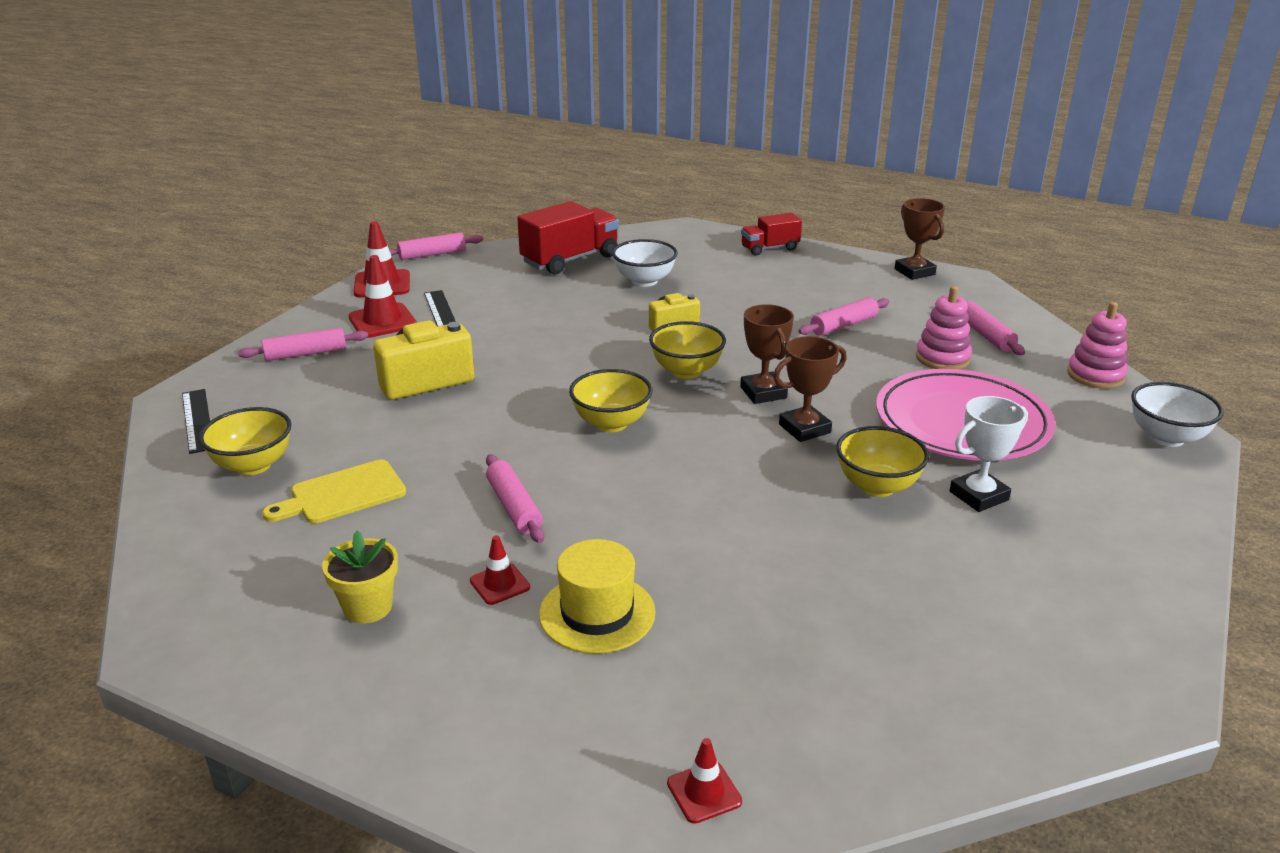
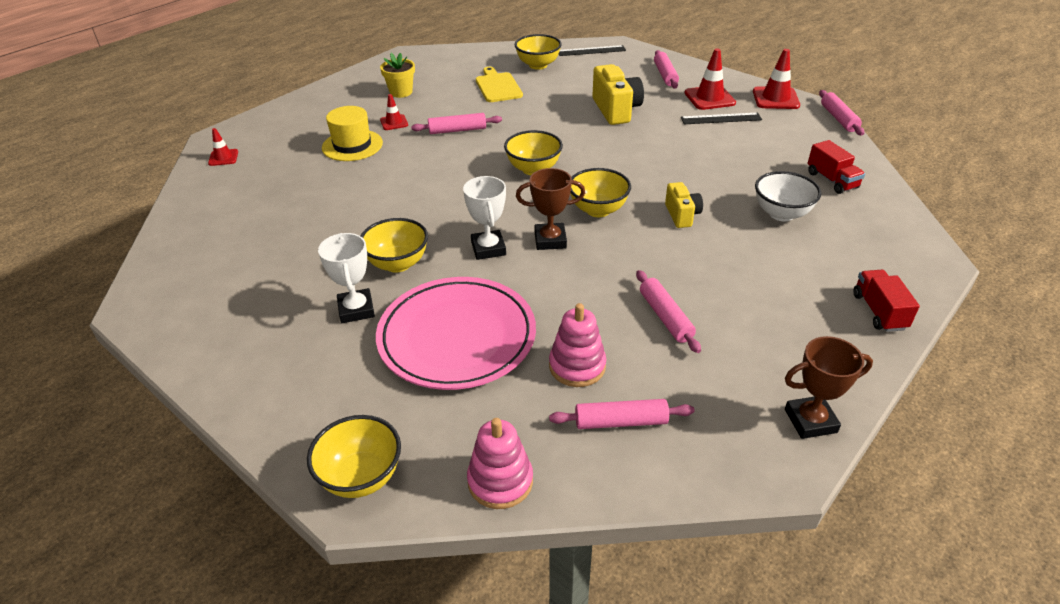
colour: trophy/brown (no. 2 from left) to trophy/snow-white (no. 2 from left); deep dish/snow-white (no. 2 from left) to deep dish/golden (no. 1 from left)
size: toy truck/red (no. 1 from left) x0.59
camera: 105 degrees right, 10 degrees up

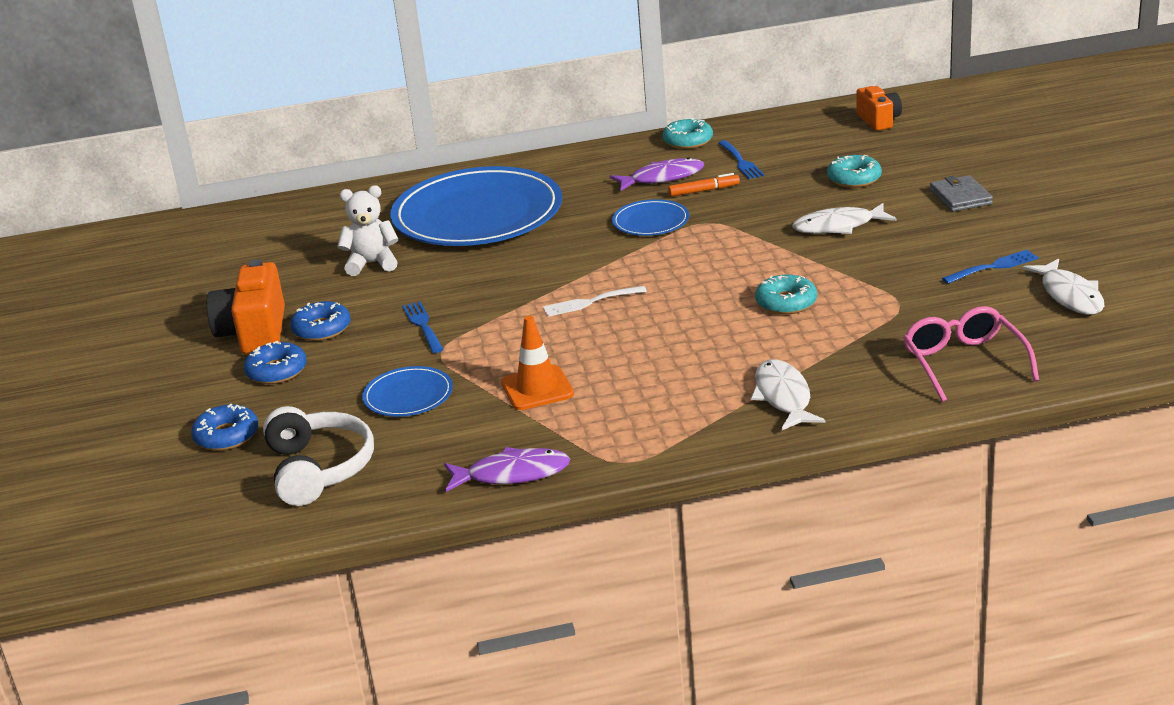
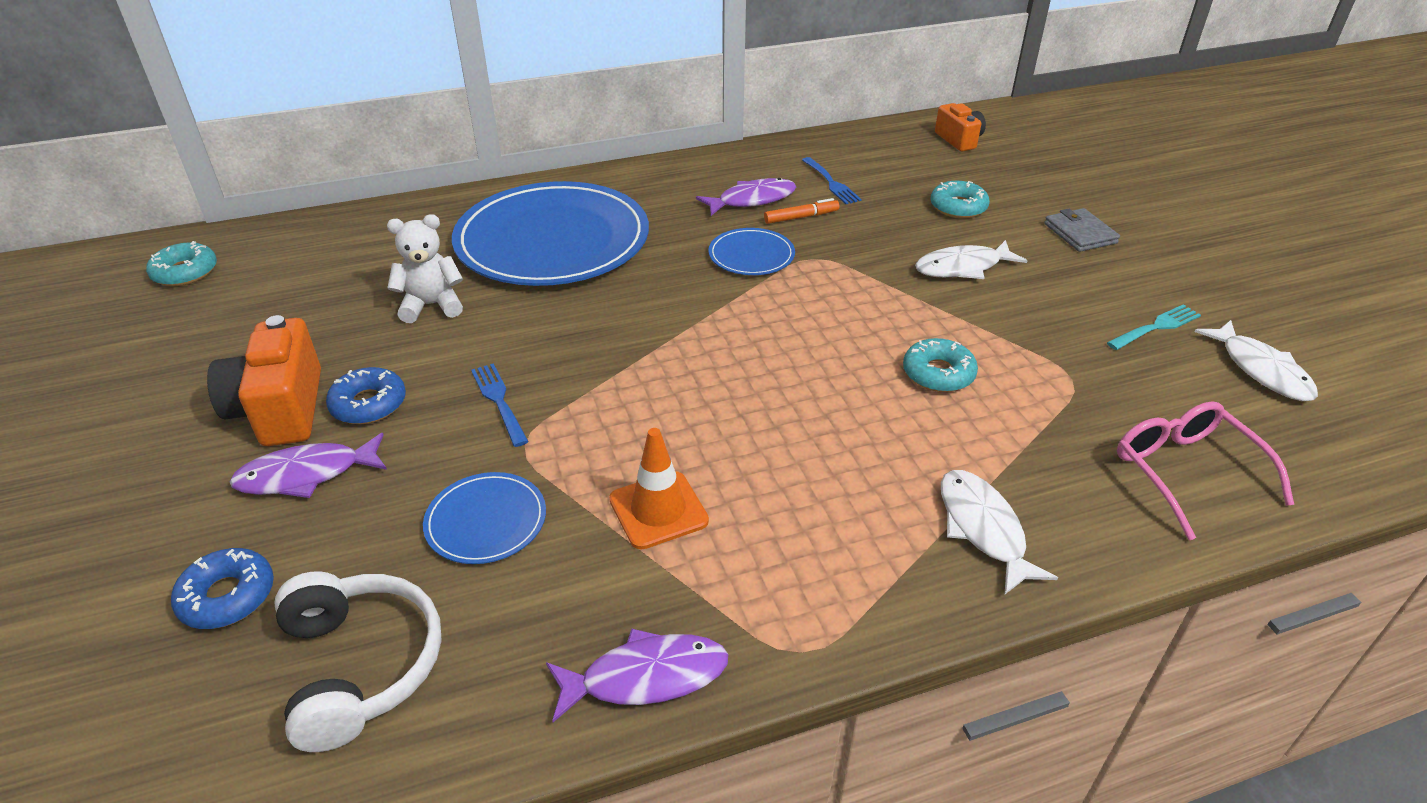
missing: table fork/snow-white
relocated: doughnut/teal (no. 1 from left)
exchanged: doughnut/cobalt (no. 2 from left) to toy fish/violet (no. 1 from left)
colour: table fork/cobalt (no. 3 from left) to table fork/teal
camera: 10 degrees left, 10 degrees up

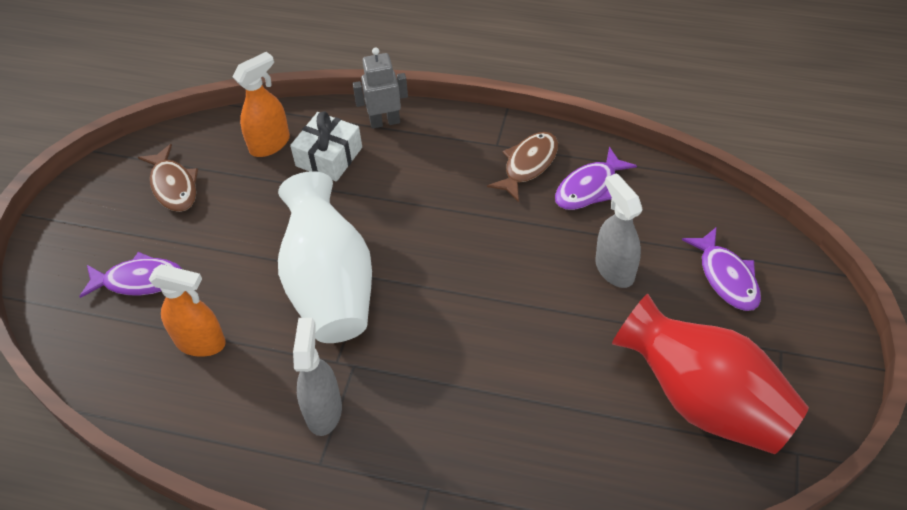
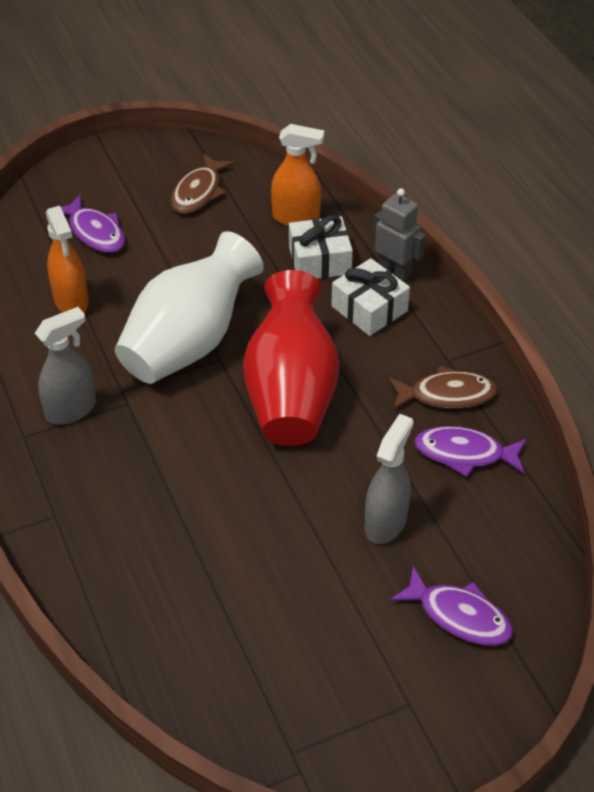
appeared: present/snow-white (no. 2 from left)
relocated: vase/red
spun: toy fish/violet (no. 3 from left in the first image) 90 degrees counterclockwise
camera: 50 degrees right, 5 degrees down

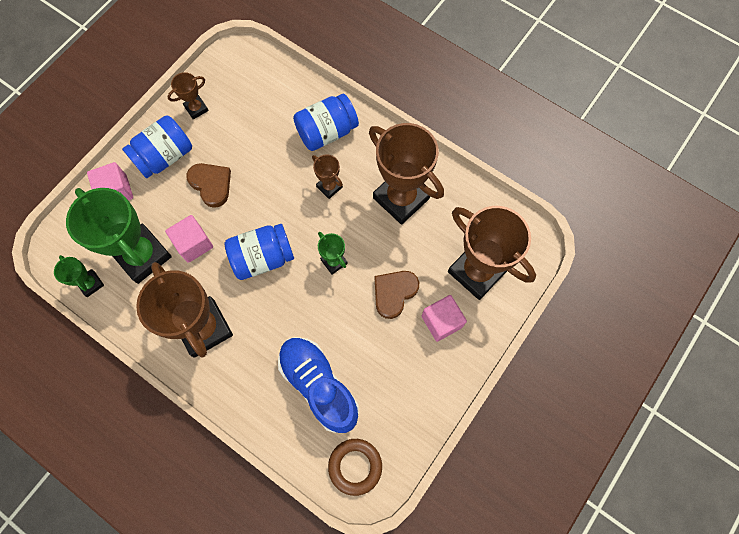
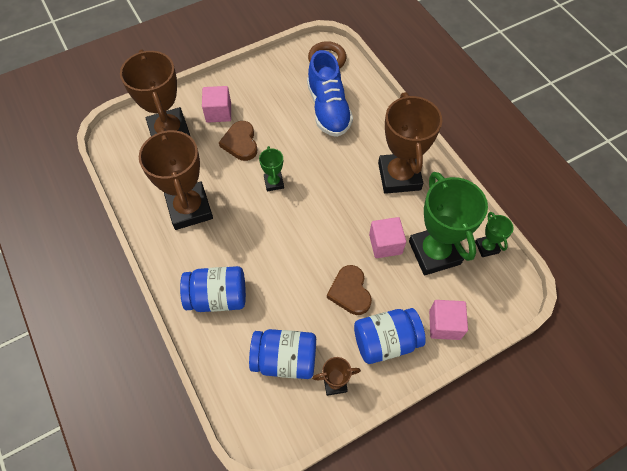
missing: trophy/brown (no. 3 from left)
relocated: jar/cobalt (no. 2 from left)
spun: love heart/brown (no. 2 from left in the first image) 105 degrees clockwise
camera: 155 degrees left, 10 degrees down

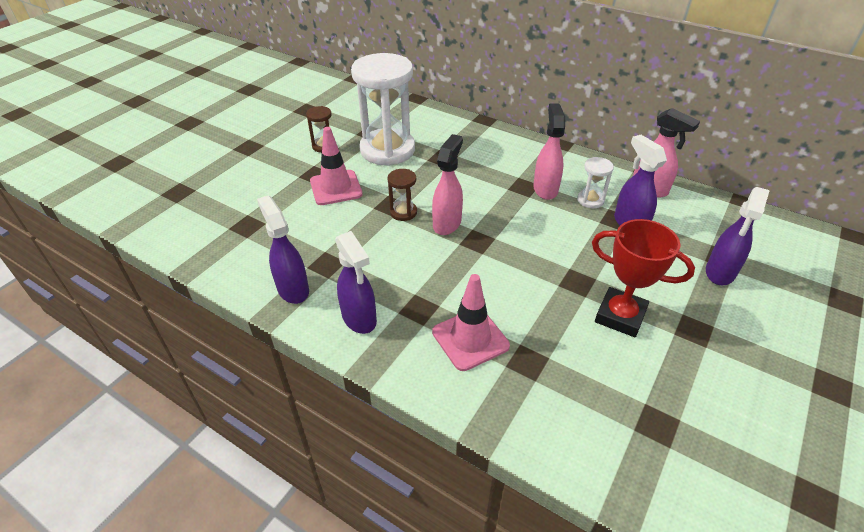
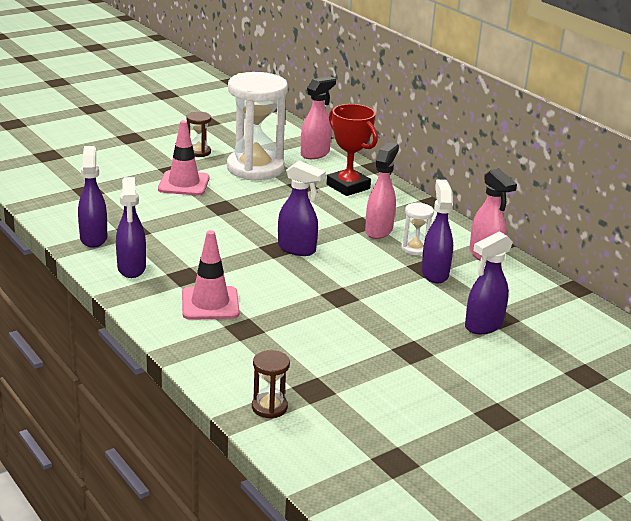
appeared: spray bottle/violet (no. 3 from left)
relocated: spray bottle/rose-pink (no. 1 from left); hourglass/brown (no. 2 from left); trophy/red
camera: 20 degrees right, 15 degrees down

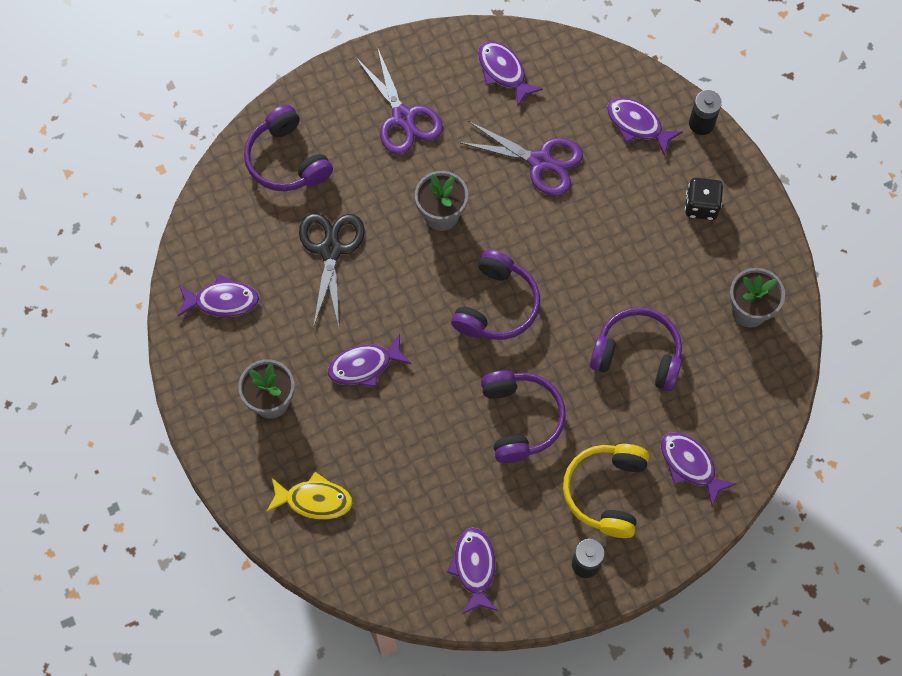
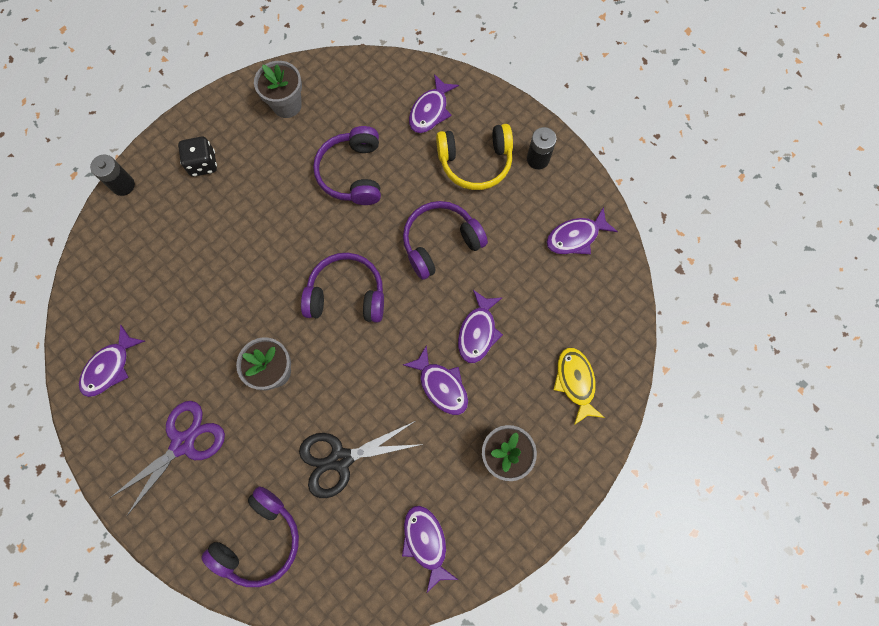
missing: shears/violet (no. 2 from left)
relocated: toy fish/violet (no. 5 from left)
camera: 110 degrees left, 5 degrees up

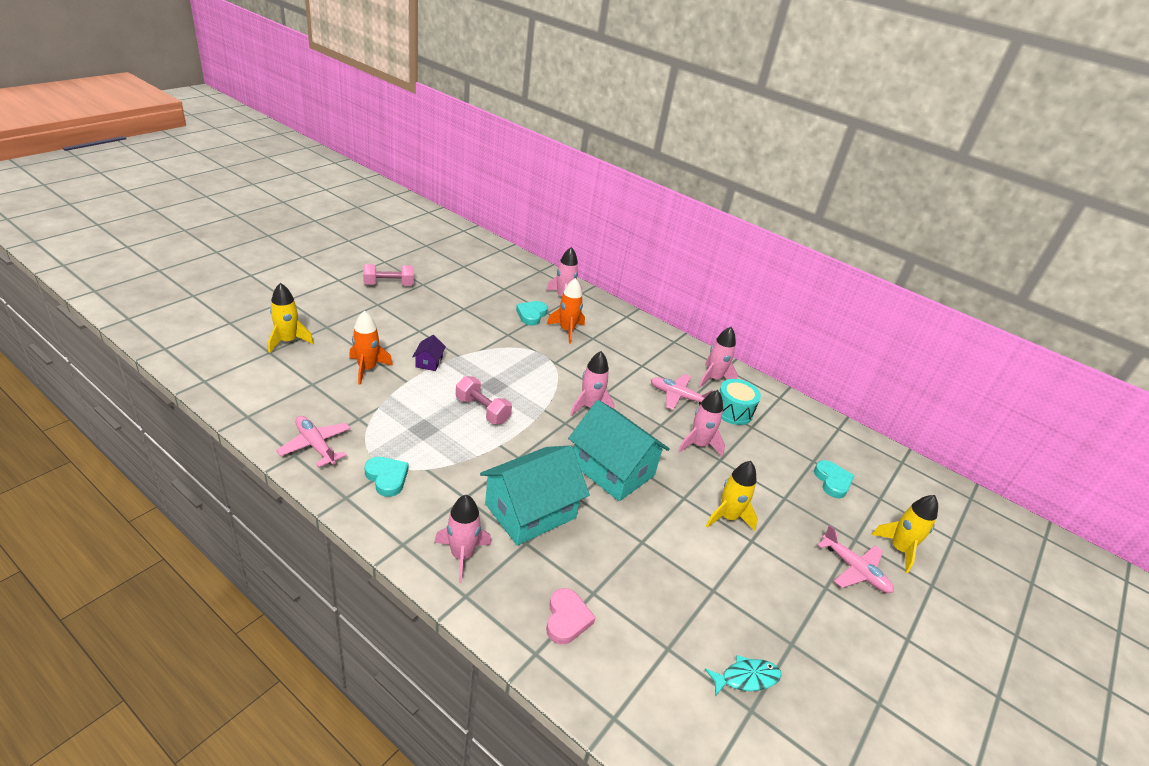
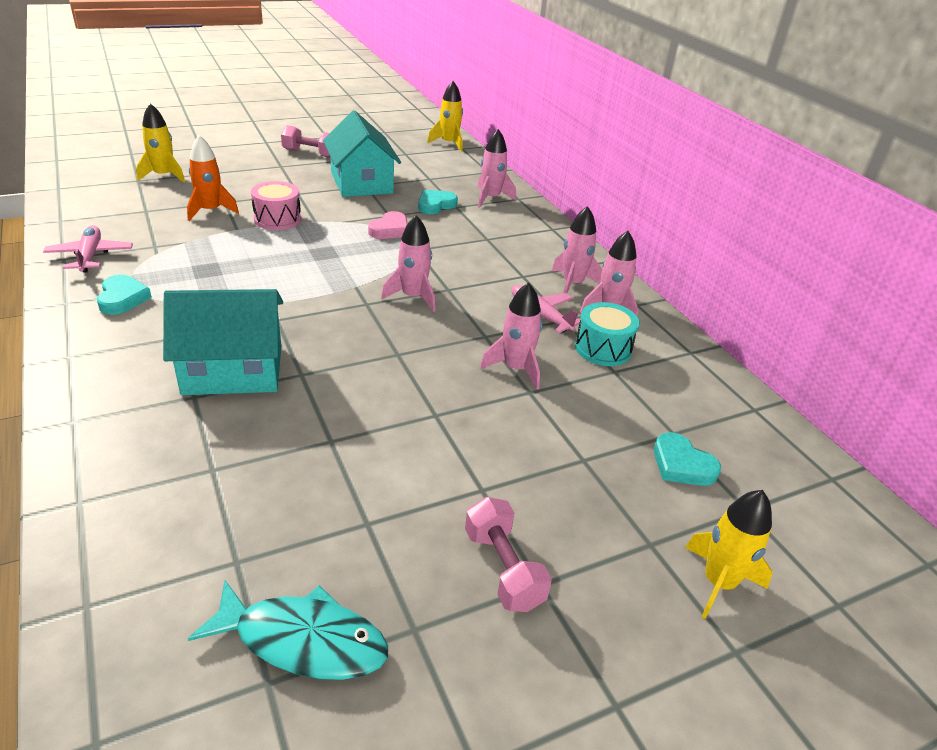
missing: toy rocket/orange (no. 2 from left); aeroplane/rose-pink (no. 3 from left)
relocated: dumbbell/rose-pink (no. 2 from left); cottage/teal (no. 2 from left); toy rocket/golden (no. 2 from left); toy rocket/rose-pink (no. 1 from left in the first image) to toy rocket/rose-pink (no. 4 from left); love heart/rose-pink
exchanged: cottage/violet to toy drum/rose-pink
spun: love heart/teal (no. 3 from left) 120 degrees clockwise
size: toy fish/teal x1.60
camera: 30 degrees right, 0 degrees up

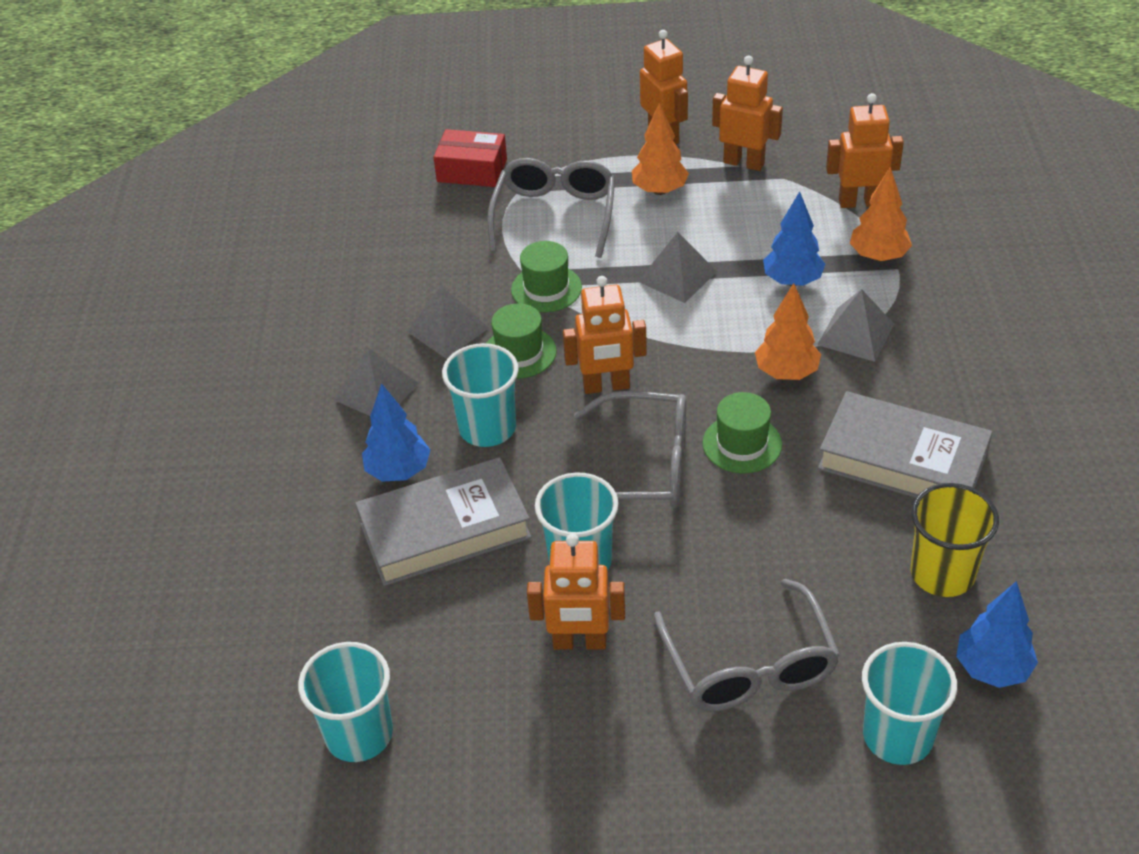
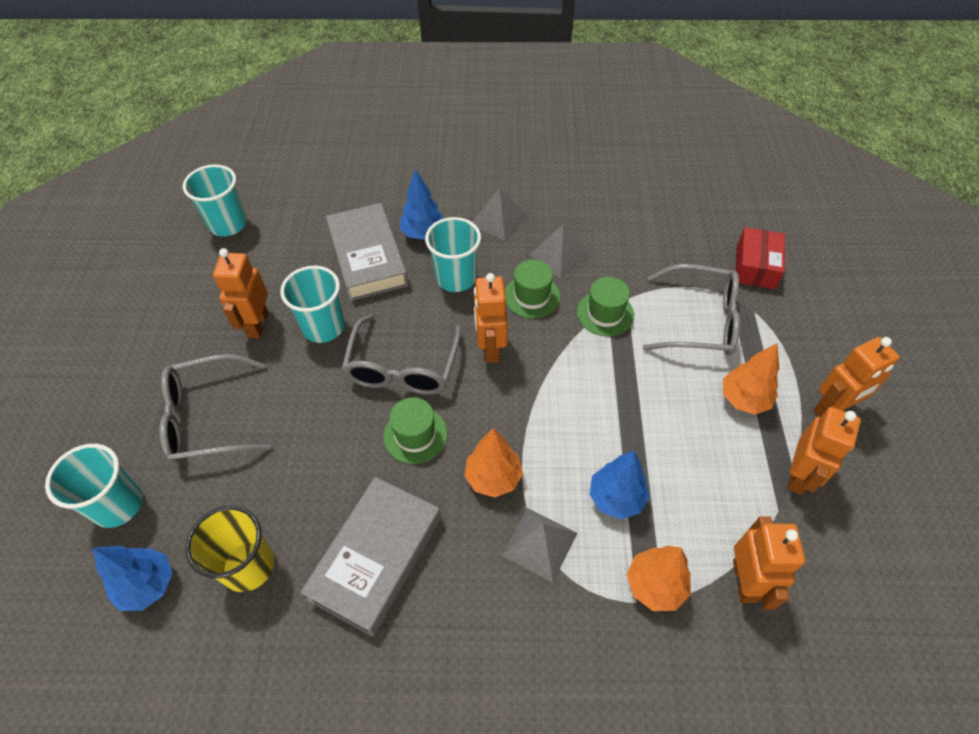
missing: solid pyramid/gray (no. 3 from left)
camera: 90 degrees right, 10 degrees up

